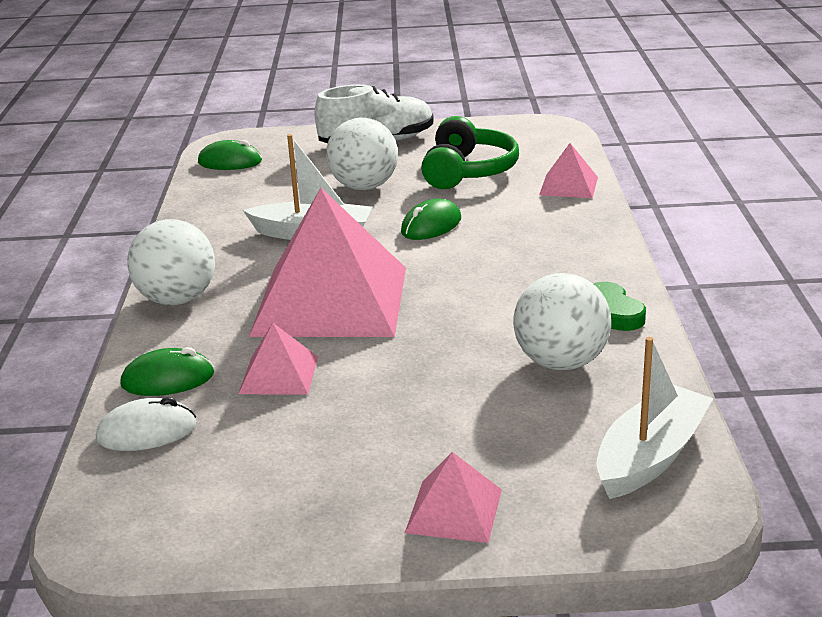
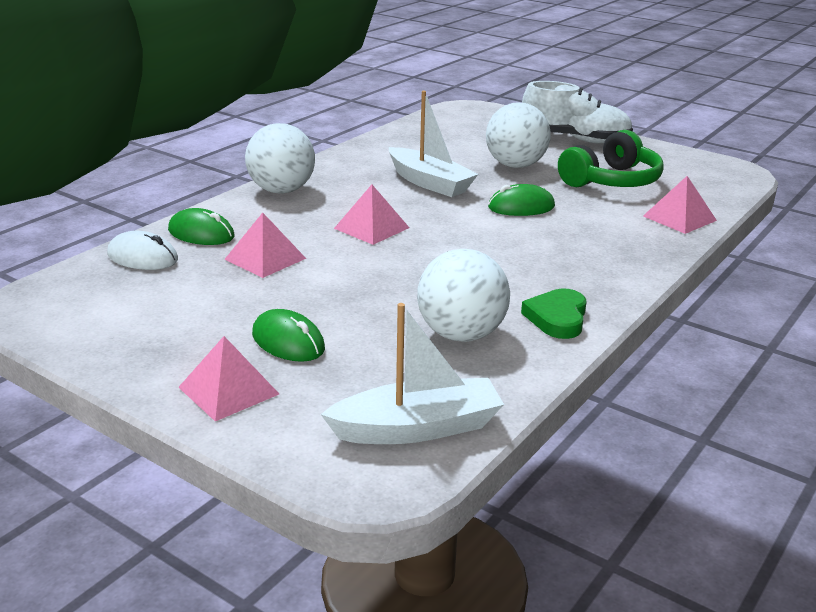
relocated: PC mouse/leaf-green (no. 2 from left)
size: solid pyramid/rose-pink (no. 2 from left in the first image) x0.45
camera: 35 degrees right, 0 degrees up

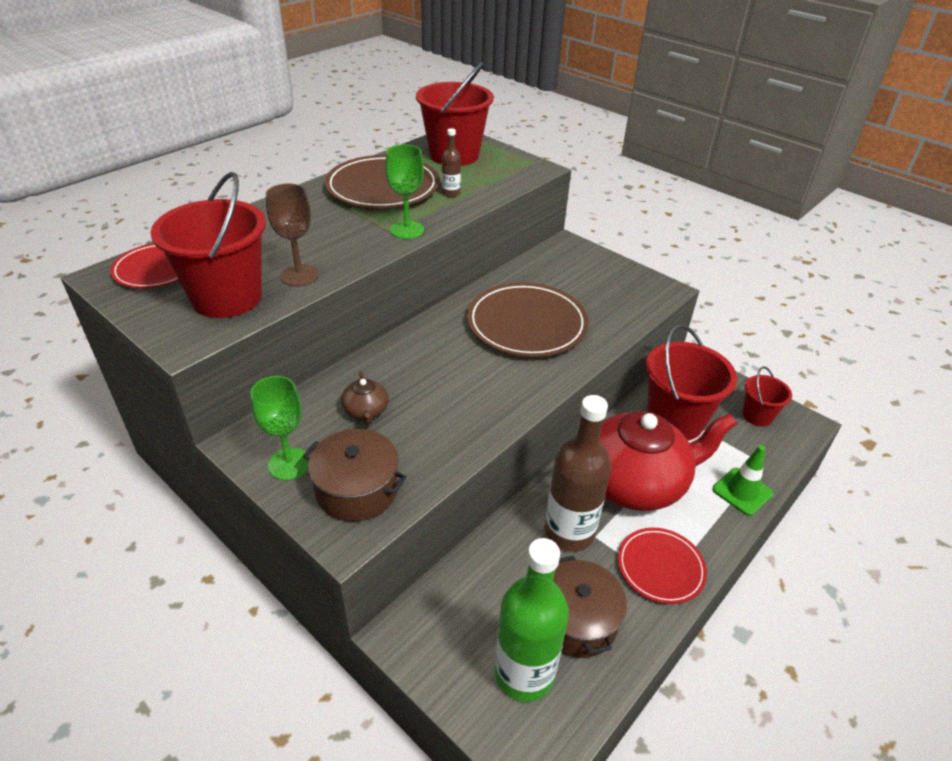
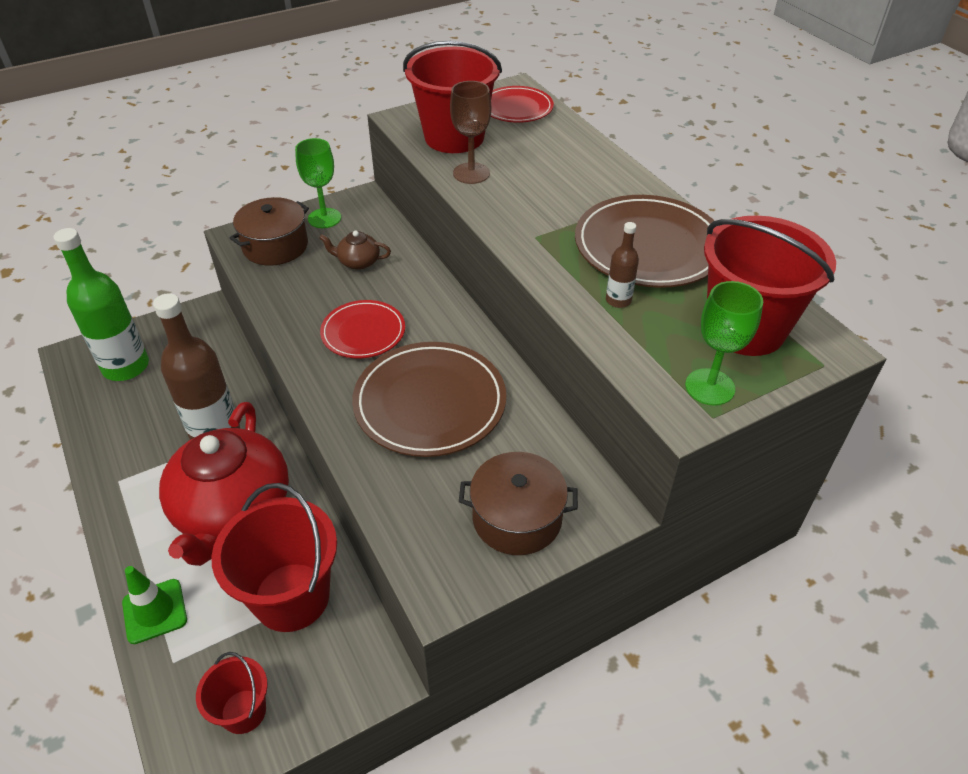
relocated: wine glass/leaf-green (no. 2 from left); flat dish/red (no. 2 from left in the first image) to flat dish/red (no. 1 from left); stockpot/brown (no. 2 from left)
camera: 110 degrees right, 5 degrees up

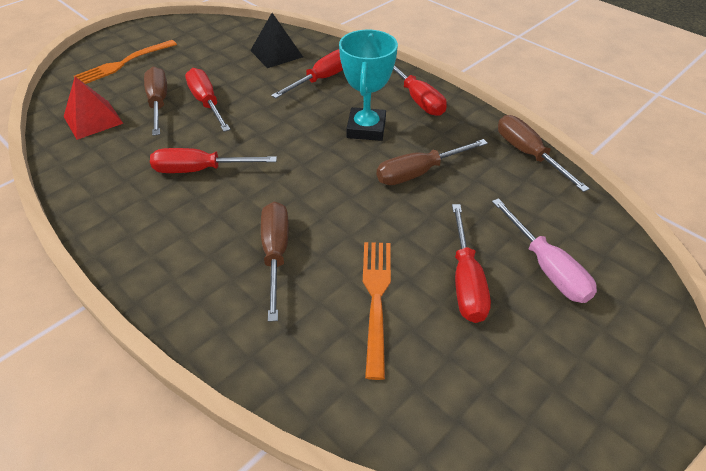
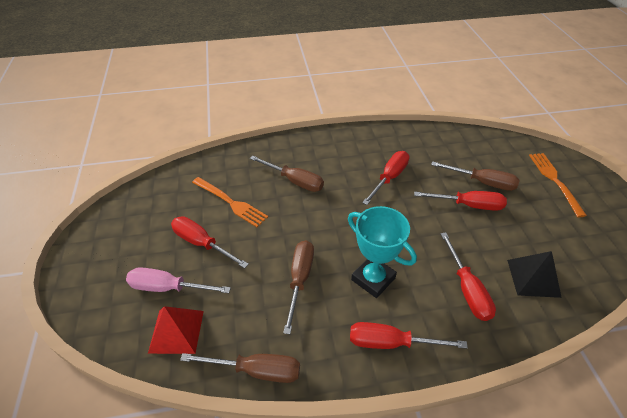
relocated: solid pyramid/red
camera: 125 degrees right, 0 degrees up

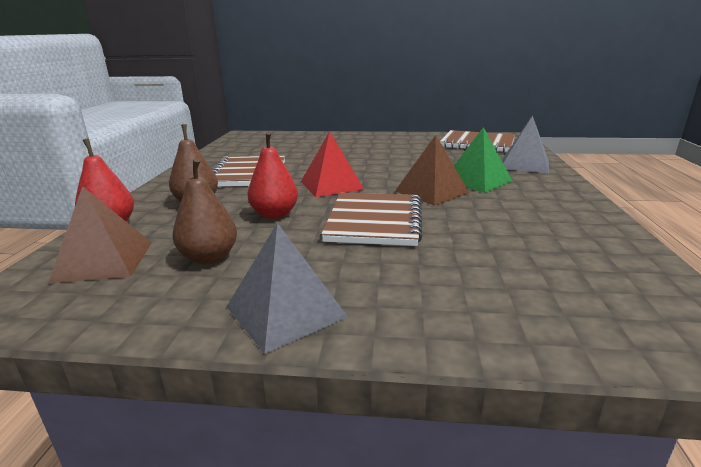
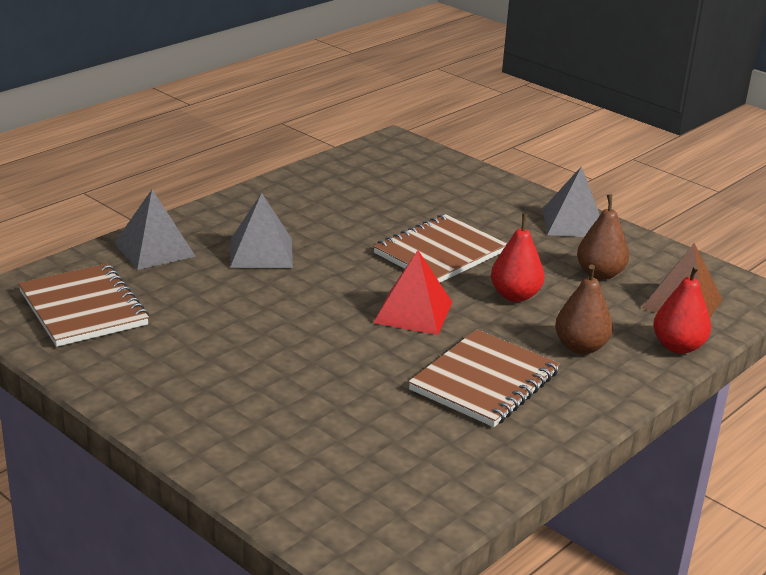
missing: solid pyramid/brown (no. 2 from left)
colour: solid pyramid/leaf-green to solid pyramid/gray (no. 2 from left)
camera: 145 degrees left, 5 degrees up

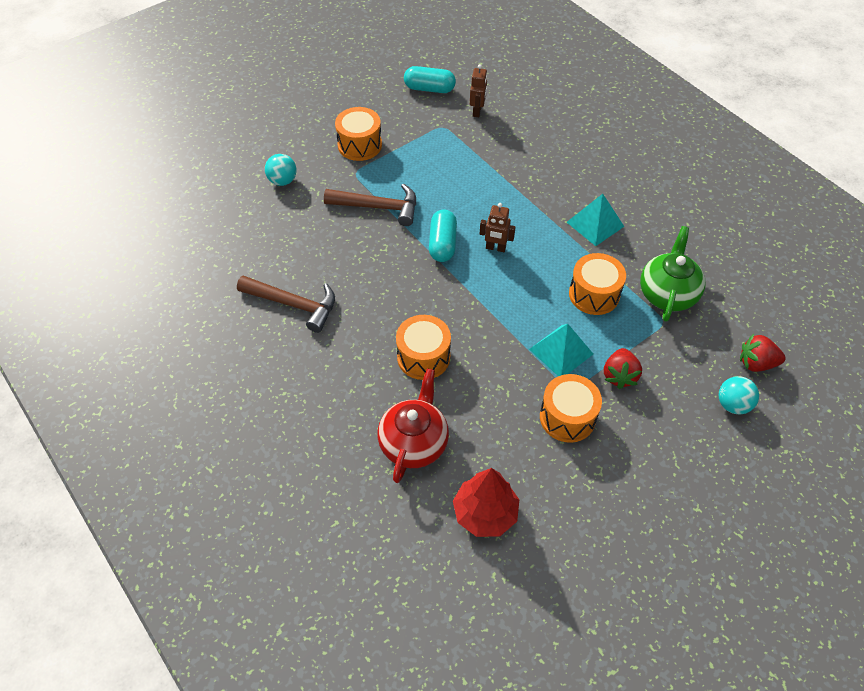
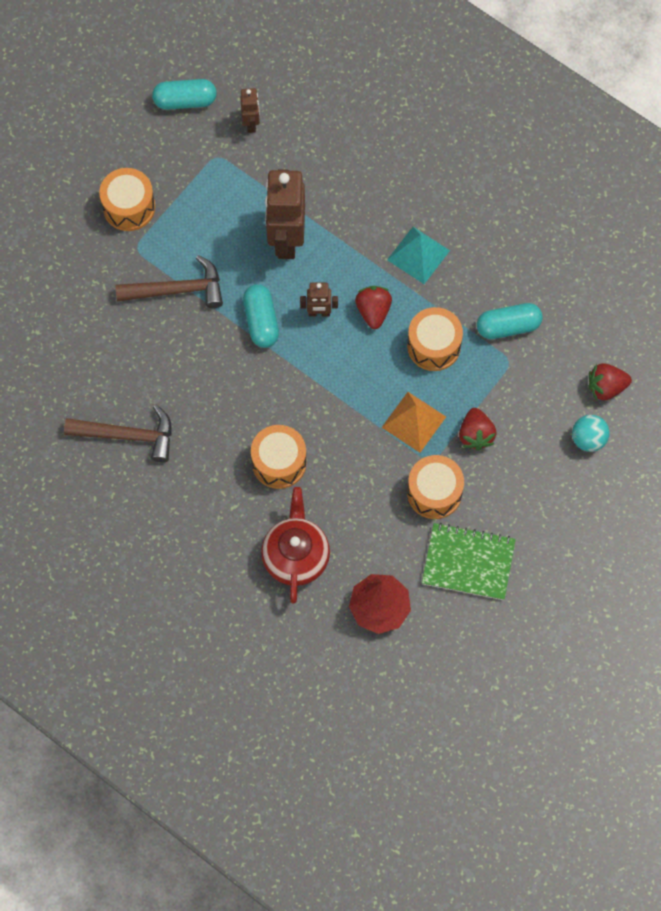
missing: play ball/teal (no. 1 from left)
appeared: robot figure/brown (no. 2 from left); toy strawberry/red (no. 1 from left); notebook/leaf-green
exchanged: tea pot/leaf-green to pill/teal (no. 3 from left)
colour: solid pyramid/teal (no. 1 from left) to solid pyramid/orange
camera: 15 degrees left, 15 degrees up

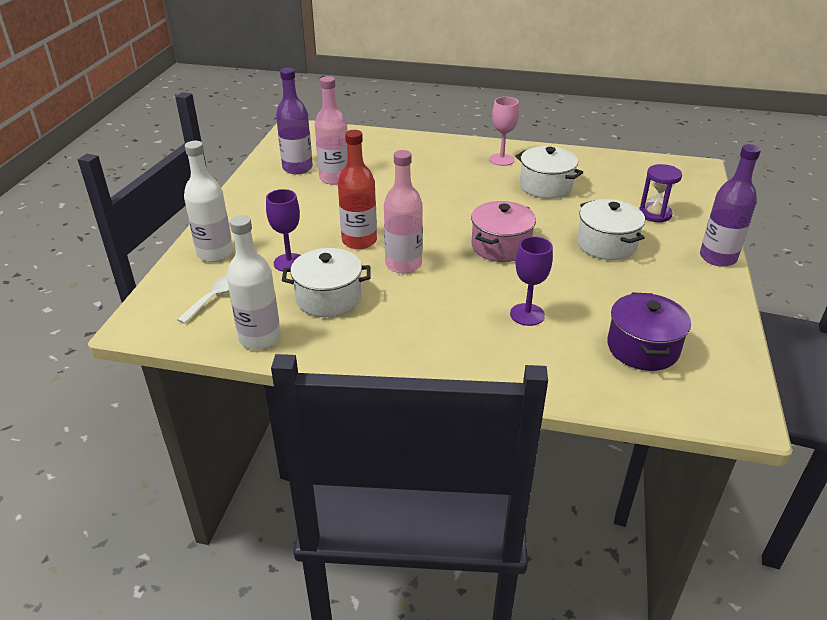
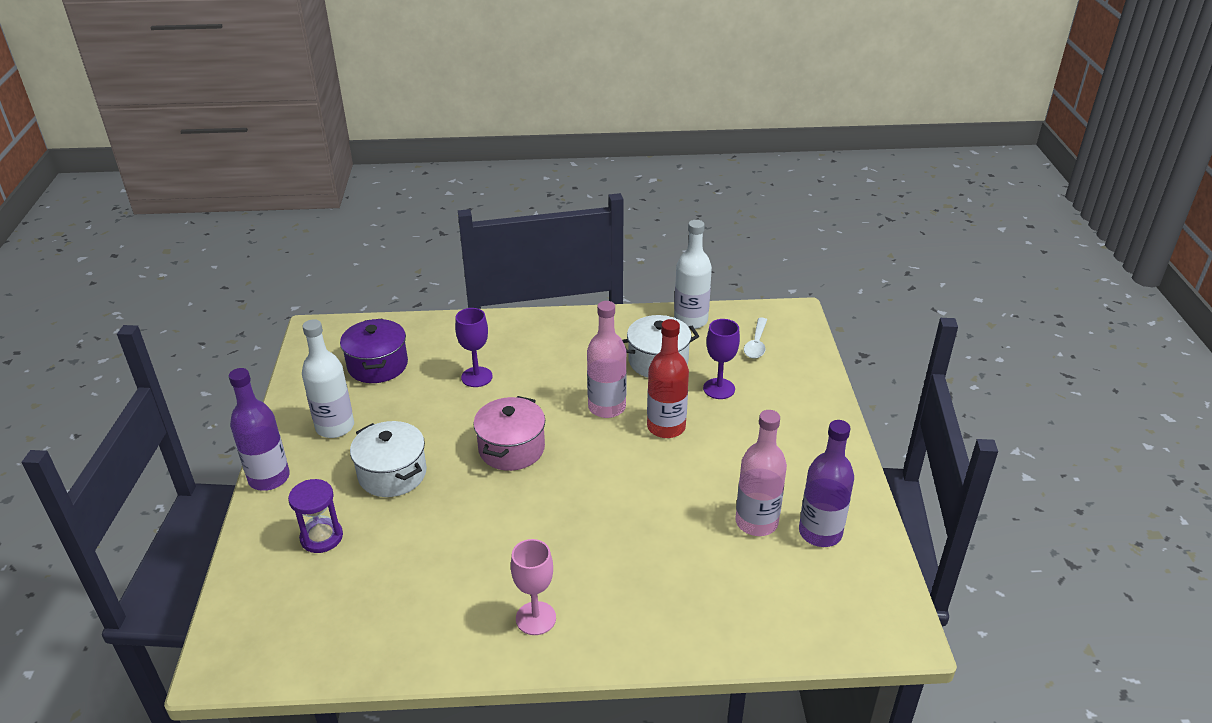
missing: stockpot/snow-white (no. 2 from left)
relocated: drink bottle/snow-white (no. 1 from left)
camera: 165 degrees right, 0 degrees up

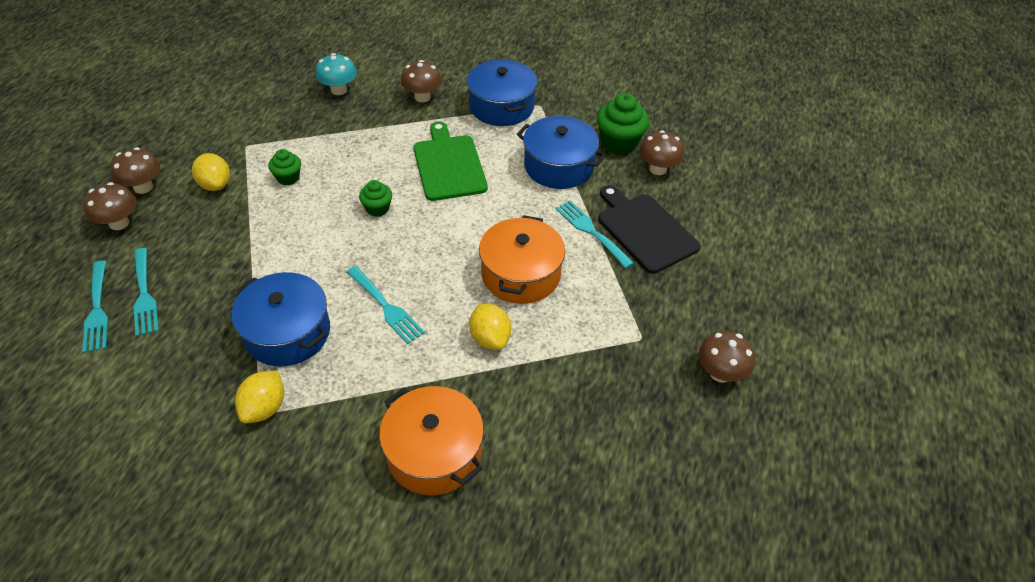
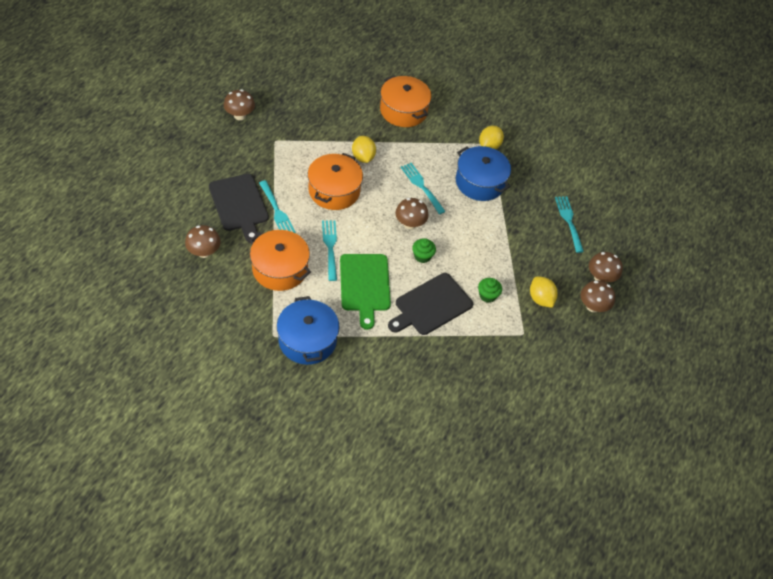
missing: fungus/teal; fairy cake/leaf-green (no. 3 from left)
appeared: cutting board/ebony (no. 2 from left)
relocated: fungus/brown (no. 3 from left); table fork/teal (no. 1 from left in the first image) to table fork/teal (no. 2 from left)
colour: stockpot/cobalt (no. 3 from left) to stockpot/orange (no. 1 from left)
camera: 175 degrees left, 5 degrees up

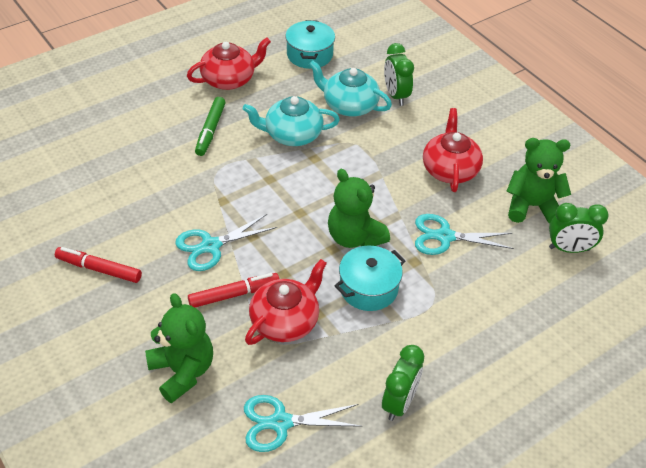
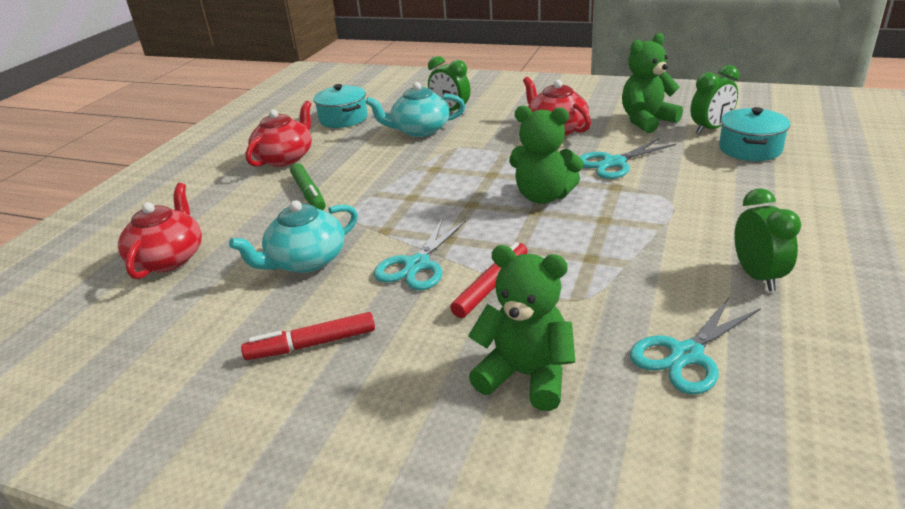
relocated: tea pot/teal (no. 1 from left); stockpot/teal (no. 2 from left); tea pot/red (no. 2 from left in the first image) to tea pot/red (no. 1 from left)
camera: 30 degrees left, 15 degrees down

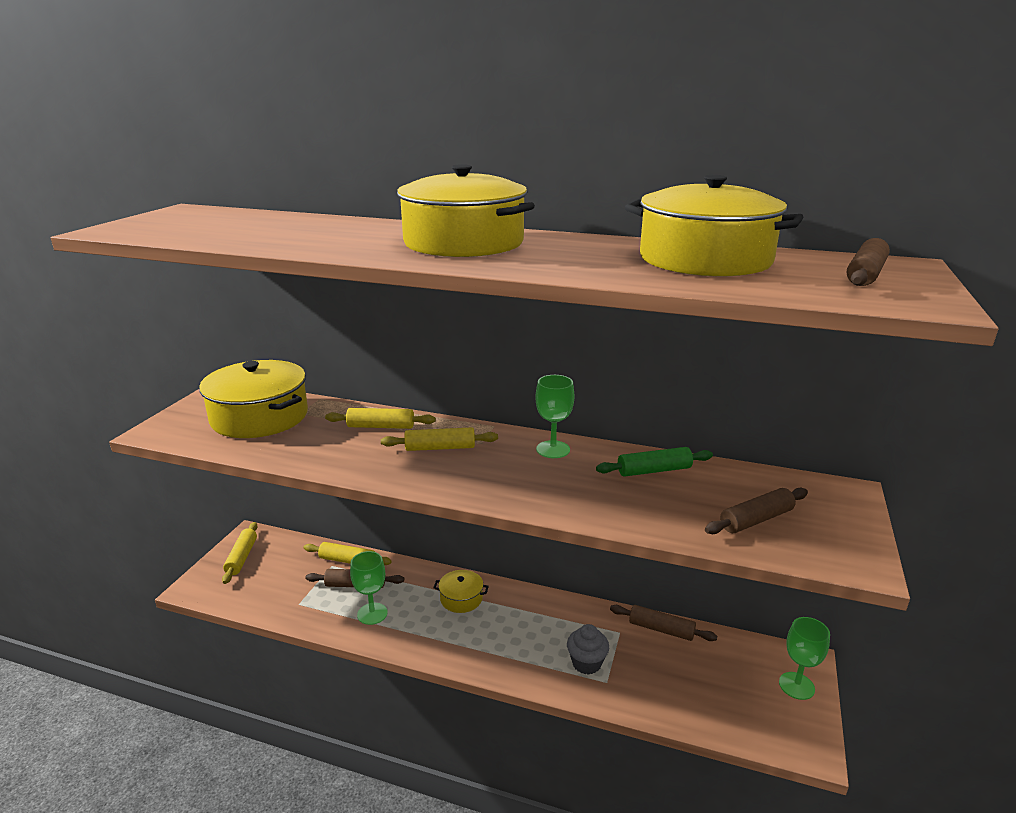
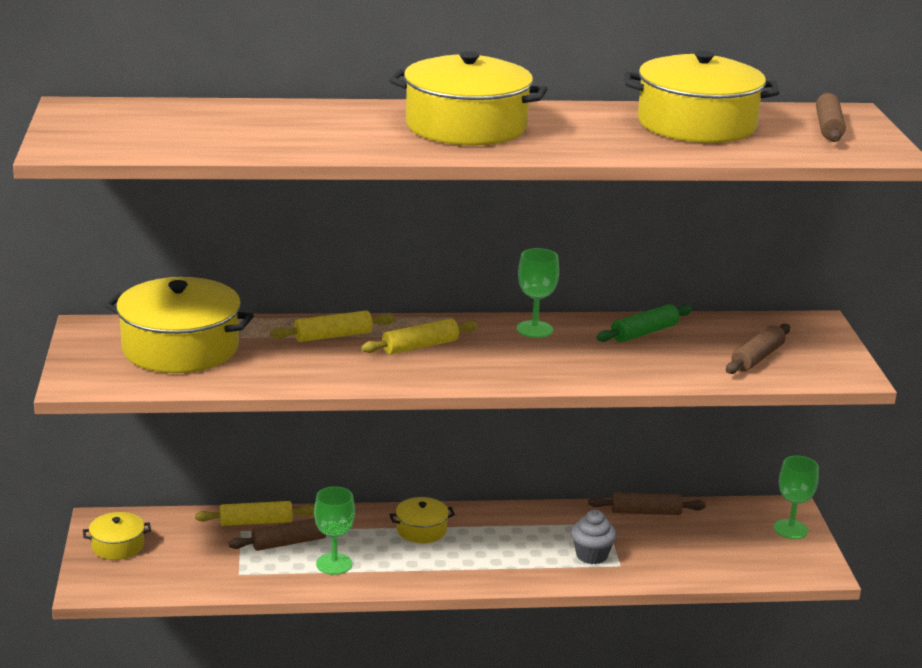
exchanged: rolling pin/golden (no. 1 from left) to stockpot/golden (no. 1 from left)
camera: 25 degrees left, 0 degrees up

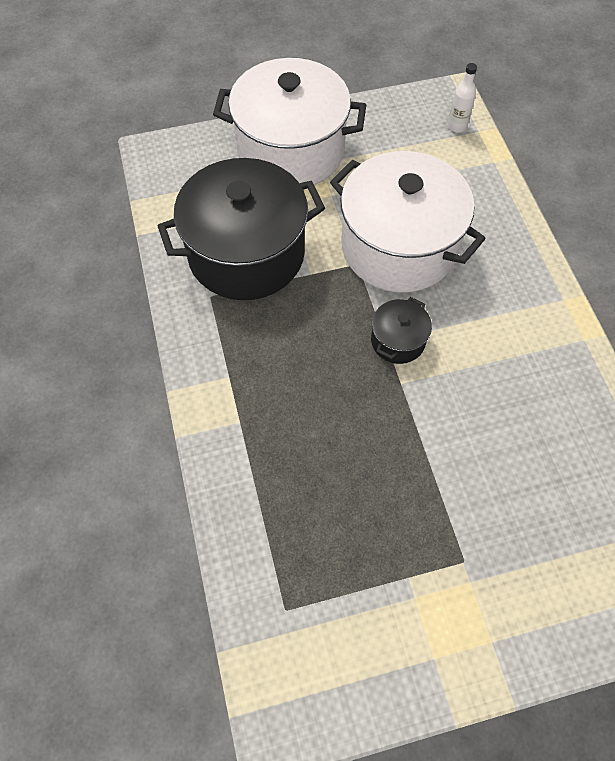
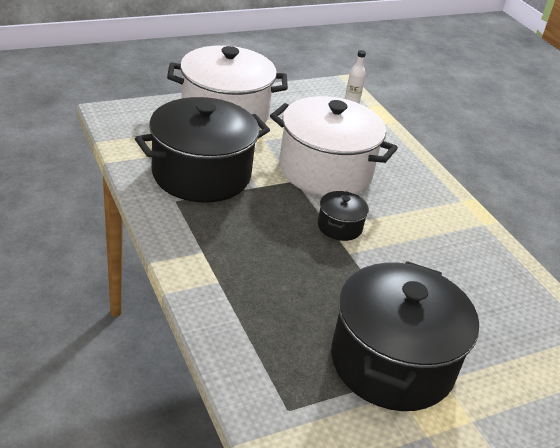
appeared: stockpot/ebony (no. 3 from left)
camera: 15 degrees left, 25 degrees down

